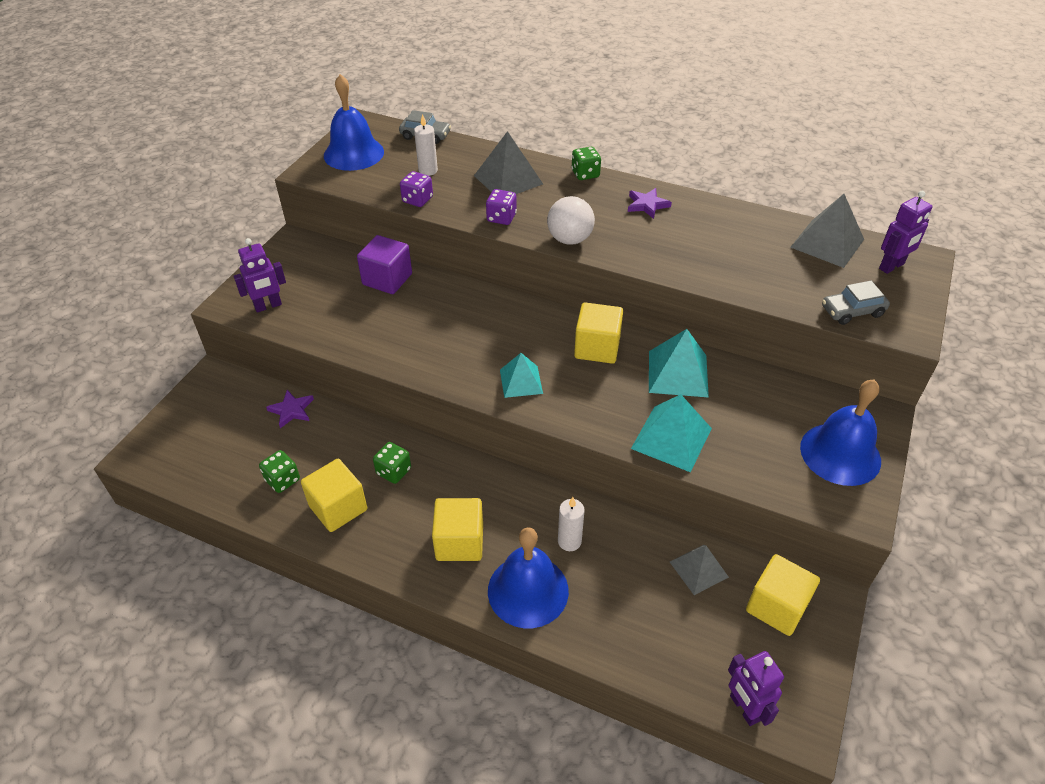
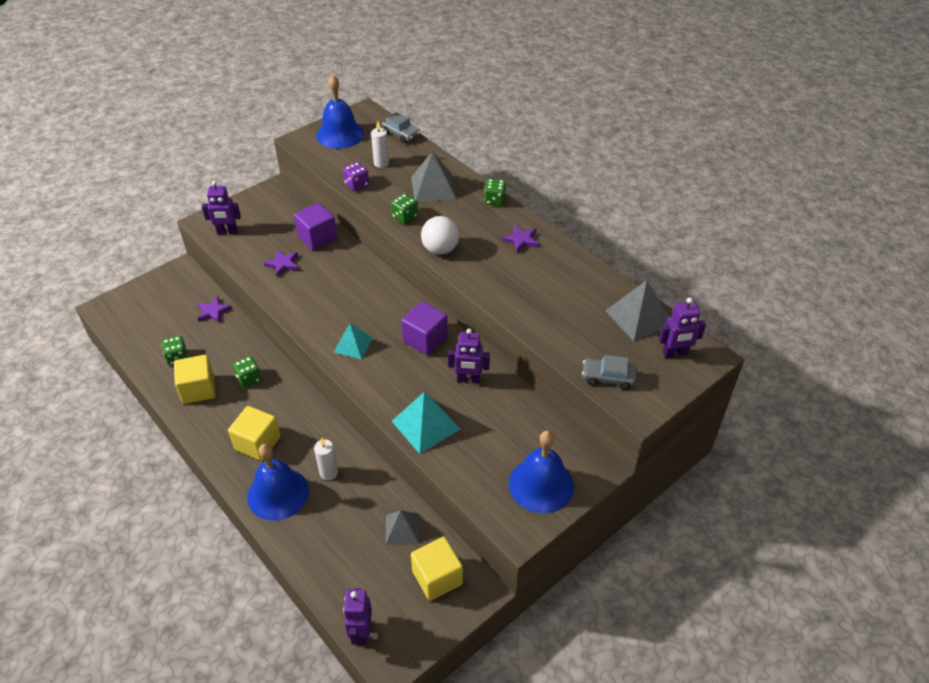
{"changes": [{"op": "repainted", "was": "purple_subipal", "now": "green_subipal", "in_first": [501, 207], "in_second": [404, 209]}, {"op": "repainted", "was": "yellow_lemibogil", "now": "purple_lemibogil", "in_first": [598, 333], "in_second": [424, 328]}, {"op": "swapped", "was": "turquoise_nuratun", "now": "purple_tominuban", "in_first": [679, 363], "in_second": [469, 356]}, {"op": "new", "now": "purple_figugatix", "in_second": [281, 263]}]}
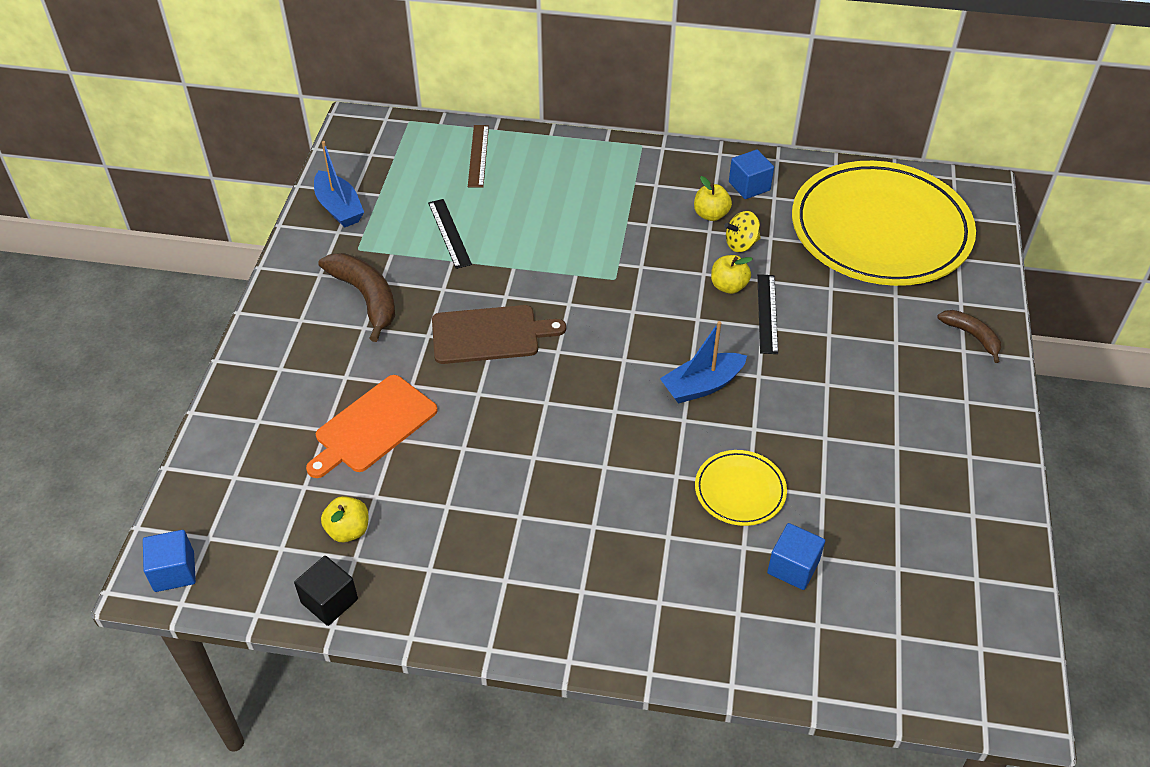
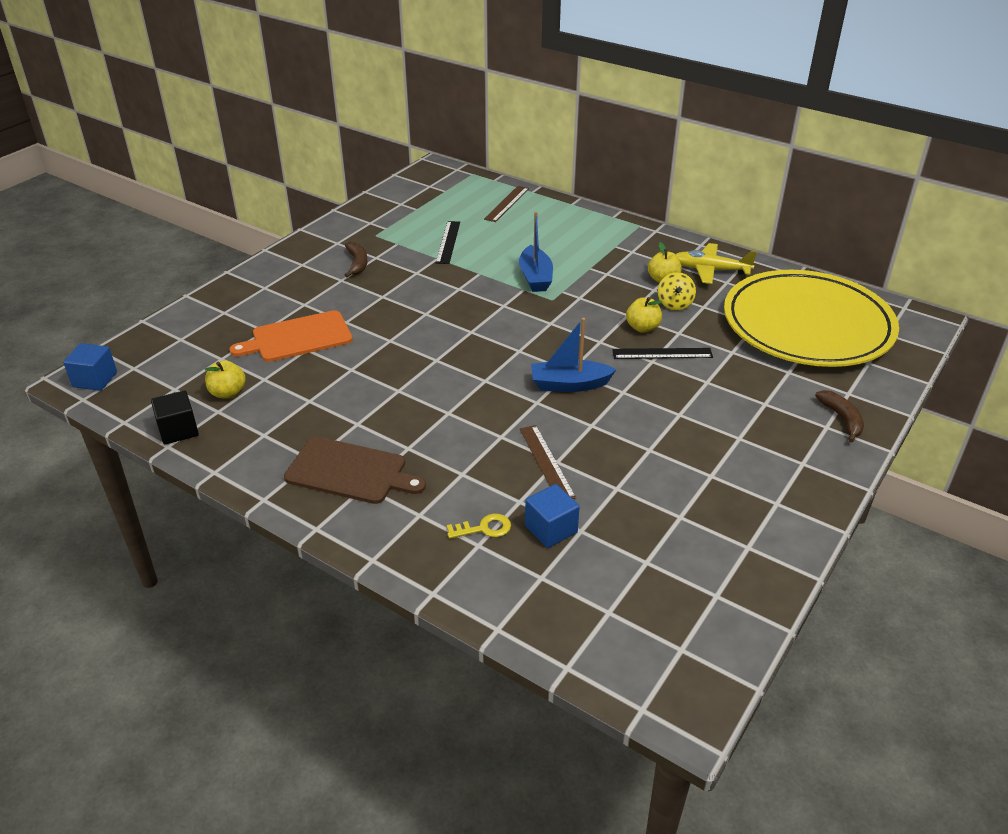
{"changes": [{"op": "shifted", "was": "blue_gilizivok", "in_first": [339, 184], "in_second": [536, 252]}, {"op": "swapped", "was": "blue_lemibogil", "now": "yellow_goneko", "in_first": [751, 174], "in_second": [716, 263]}, {"op": "rotated", "was": "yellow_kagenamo", "in_first": [742, 231], "in_second": [677, 291], "clockwise": -90}, {"op": "scaled", "was": "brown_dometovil", "in_first": [356, 297], "in_second": [356, 259], "ratio": 0.59}, {"op": "rotated", "was": "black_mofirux", "in_first": [767, 314], "in_second": [662, 353], "clockwise": 60}, {"op": "shifted", "was": "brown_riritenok", "in_first": [499, 334], "in_second": [355, 470]}, {"op": "swapped", "was": "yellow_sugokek", "now": "brown_mofirux", "in_first": [741, 488], "in_second": [548, 462]}, {"op": "new", "now": "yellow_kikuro", "in_second": [479, 526]}]}
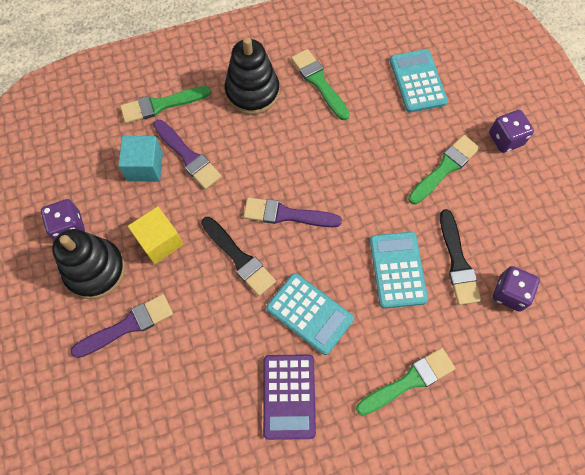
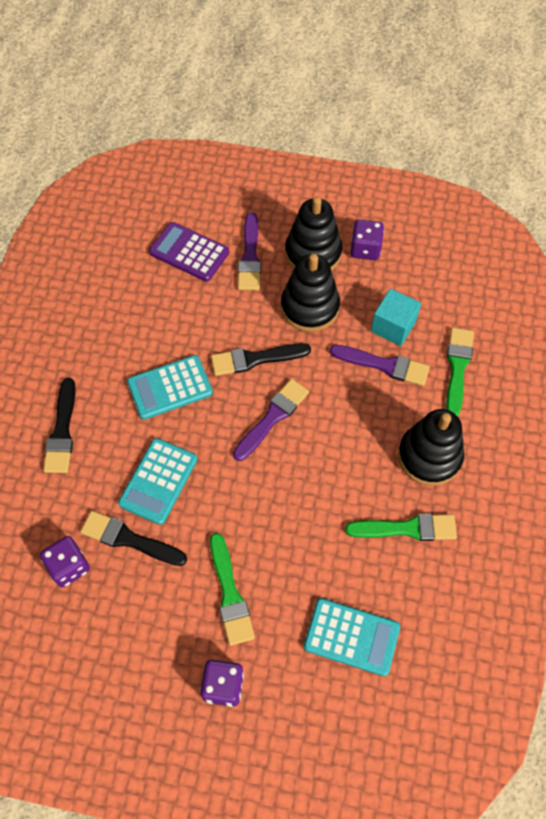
{"changes": [{"op": "rotated", "was": "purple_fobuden", "in_first": [187, 154], "in_second": [380, 365], "clockwise": -150}, {"op": "swapped", "was": "yellow_lemibogil", "now": "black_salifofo", "in_first": [155, 235], "in_second": [310, 293]}, {"op": "rotated", "was": "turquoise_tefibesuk", "in_first": [399, 270], "in_second": [157, 481], "clockwise": 90}, {"op": "repainted", "was": "green_fobuden", "now": "black_fobuden", "in_first": [405, 382], "in_second": [59, 425]}, {"op": "shifted", "was": "purple_tefibesuk", "in_first": [289, 397], "in_second": [189, 252]}]}
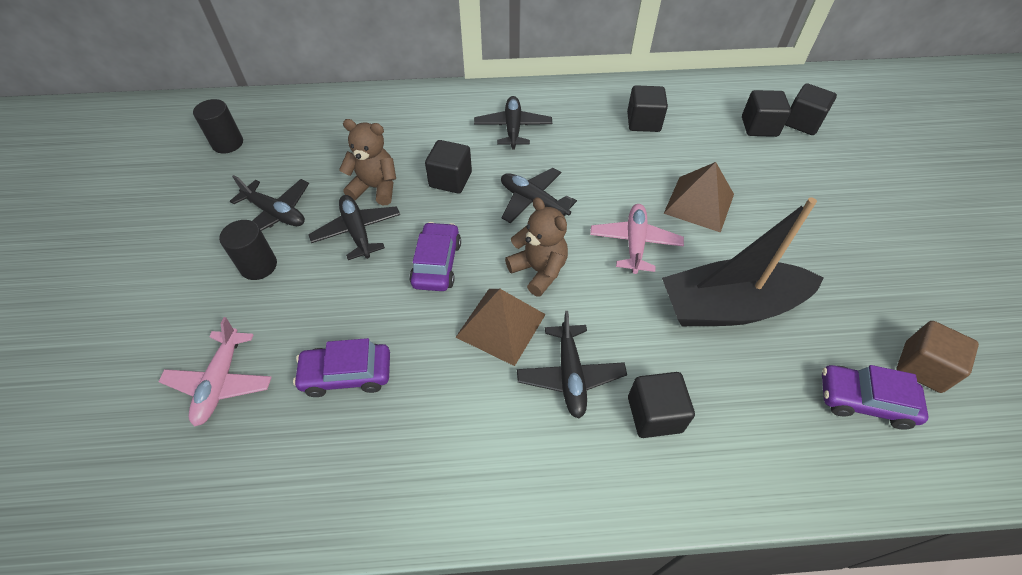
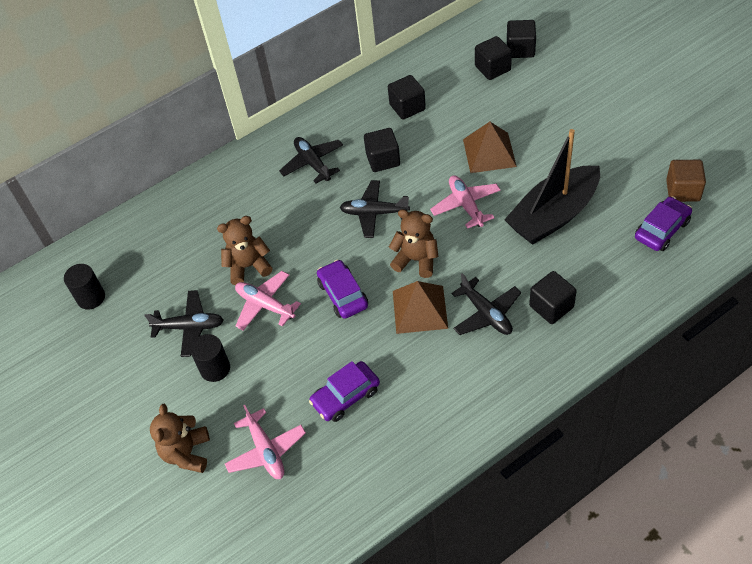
{"changes": [{"op": "shifted", "was": "black_lemibogil", "in_first": [448, 167], "in_second": [382, 150]}, {"op": "repainted", "was": "black_goneko", "now": "pink_goneko", "in_first": [354, 227], "in_second": [268, 301]}, {"op": "rotated", "was": "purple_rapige", "in_first": [875, 397], "in_second": [663, 223], "clockwise": 150}, {"op": "new", "now": "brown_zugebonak", "in_second": [180, 438]}]}
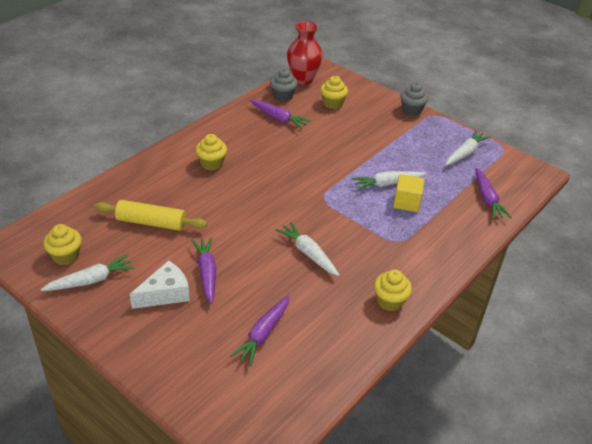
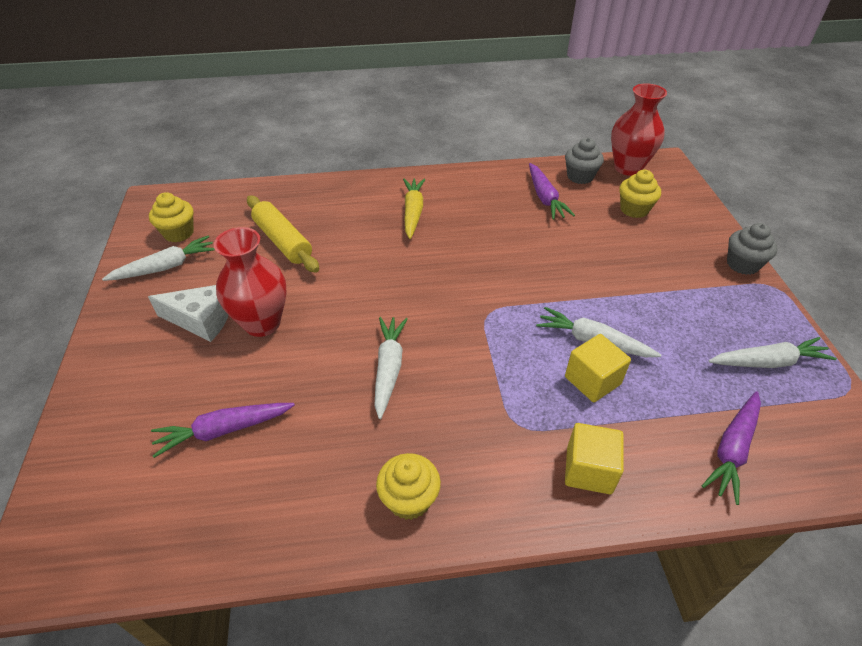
{"changes": [{"op": "swapped", "was": "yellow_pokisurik", "now": "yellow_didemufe", "in_first": [211, 152], "in_second": [414, 208]}, {"op": "swapped", "was": "purple_didemufe", "now": "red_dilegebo", "in_first": [203, 270], "in_second": [250, 282]}, {"op": "rotated", "was": "white_didemufe", "in_first": [88, 272], "in_second": [158, 258], "clockwise": -45}, {"op": "new", "now": "yellow_lemibogil", "in_second": [594, 458]}]}
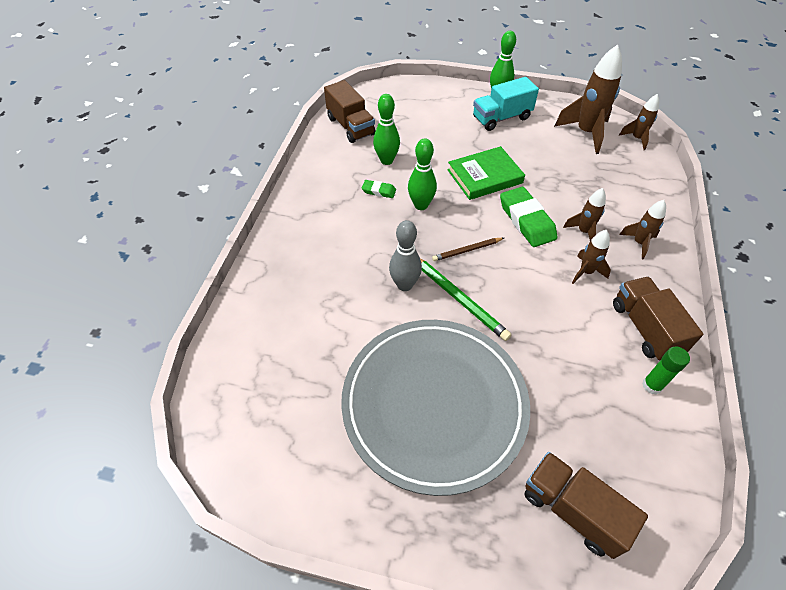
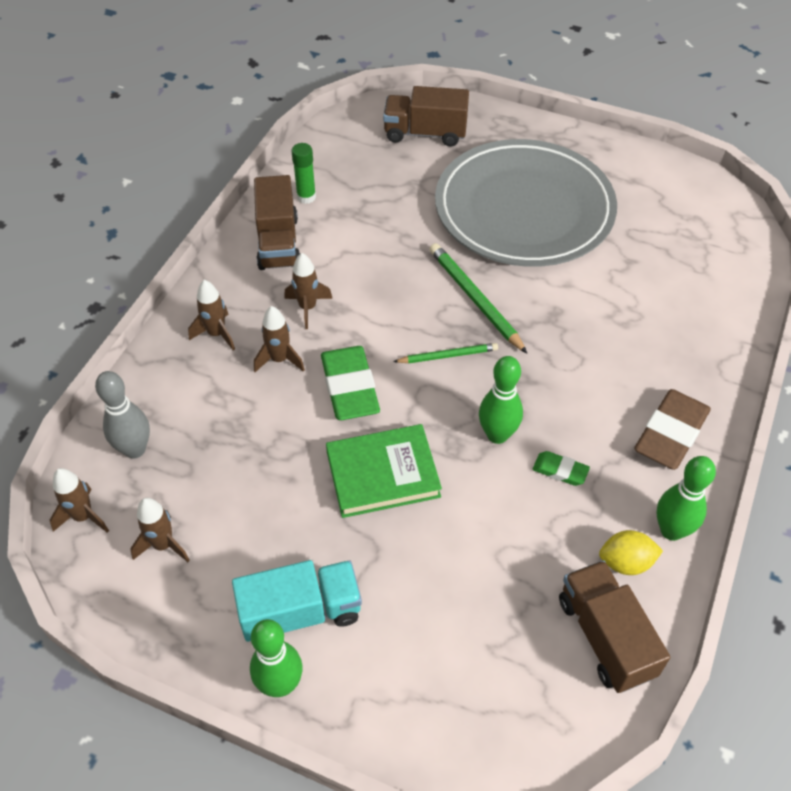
{"changes": [{"op": "scaled", "was": "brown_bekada", "in_first": [588, 99], "in_second": [160, 530], "ratio": 0.55}, {"op": "shifted", "was": "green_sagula", "in_first": [386, 129], "in_second": [686, 498]}, {"op": "shifted", "was": "grey_sagula", "in_first": [405, 255], "in_second": [122, 415]}, {"op": "repainted", "was": "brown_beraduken", "now": "green_beraduken", "in_first": [468, 249], "in_second": [445, 353]}, {"op": "rotated", "was": "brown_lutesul", "in_first": [586, 505], "in_second": [426, 116], "clockwise": 135}, {"op": "new", "now": "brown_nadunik", "in_second": [672, 429]}, {"op": "new", "now": "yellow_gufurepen", "in_second": [631, 552]}]}
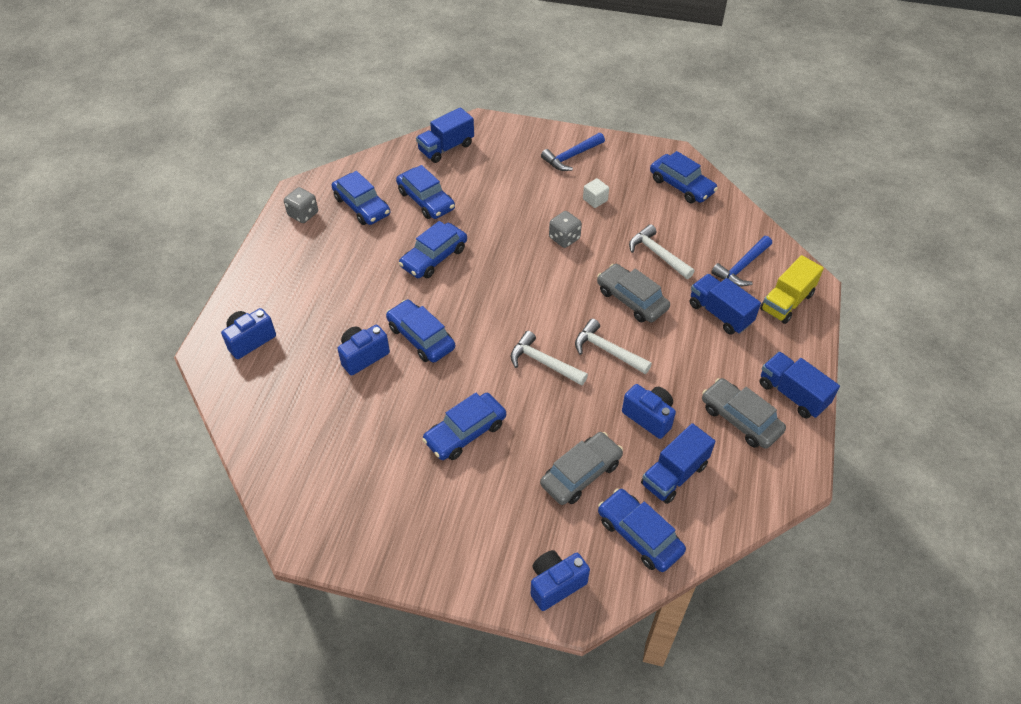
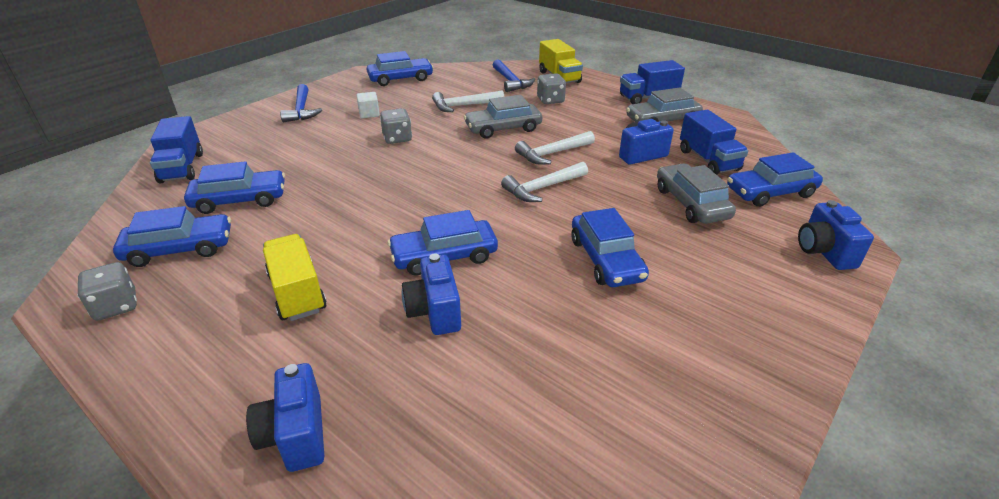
{"changes": [{"op": "gone", "was": "blue_rapige", "in_first": [433, 249]}, {"op": "swapped", "was": "blue_lutesul", "now": "grey_subipal", "in_first": [725, 304], "in_second": [551, 88]}, {"op": "new", "now": "yellow_lutesul", "in_second": [295, 277]}]}
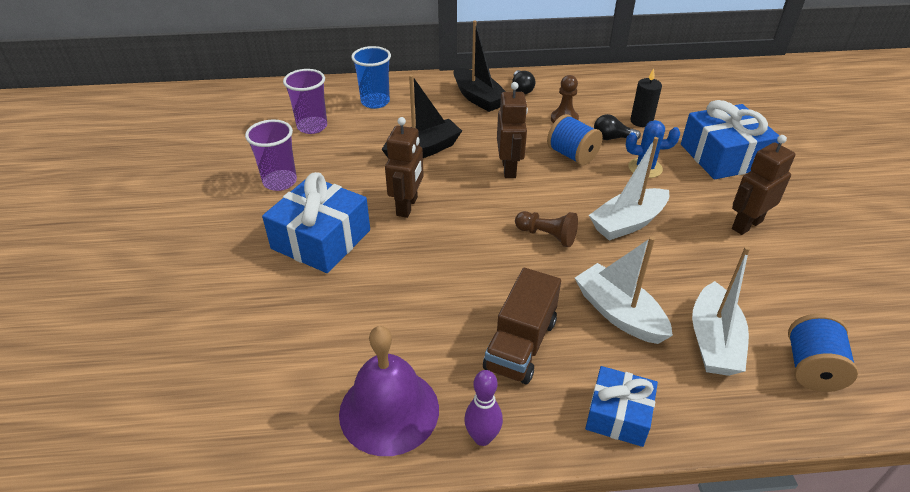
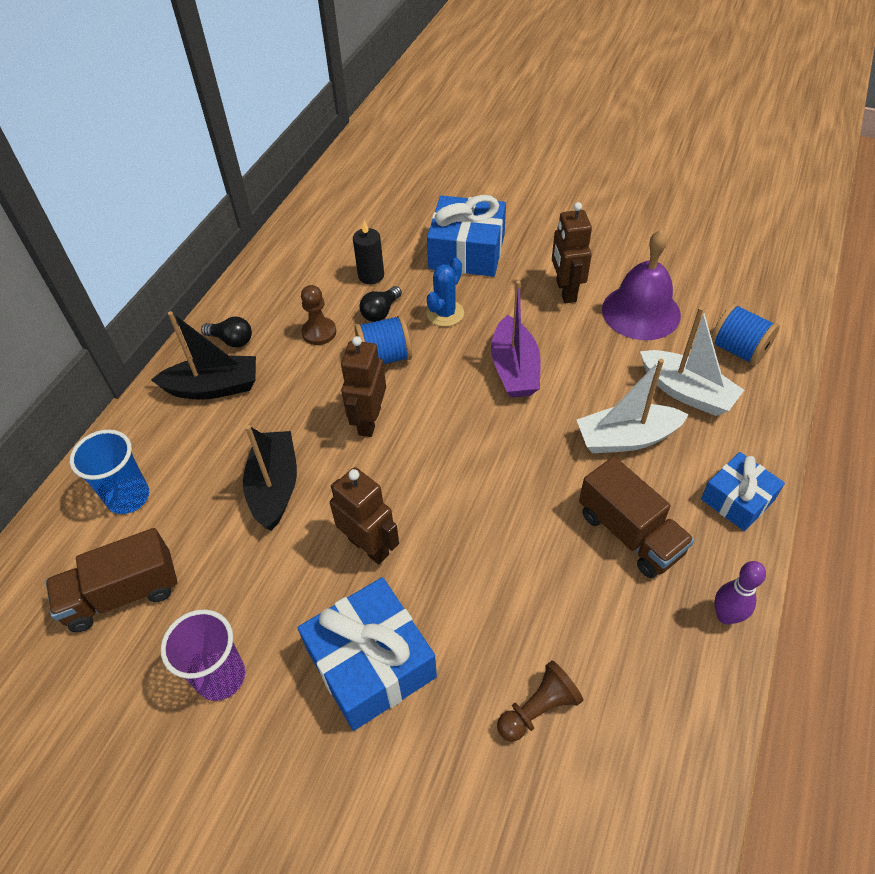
{"changes": [{"op": "swapped", "was": "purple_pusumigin", "now": "brown_lutesul", "in_first": [305, 101], "in_second": [112, 580]}, {"op": "rotated", "was": "brown_tominuban", "in_first": [512, 130], "in_second": [363, 386], "clockwise": -105}, {"op": "repainted", "was": "white_gilizivok", "now": "purple_gilizivok", "in_first": [629, 189], "in_second": [516, 339]}, {"op": "shifted", "was": "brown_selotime", "in_first": [546, 229], "in_second": [540, 700]}, {"op": "shifted", "was": "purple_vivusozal", "in_first": [389, 391], "in_second": [641, 285]}]}
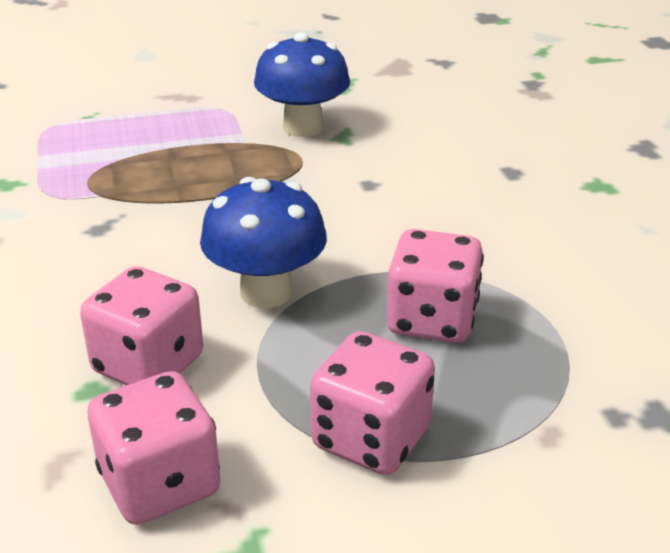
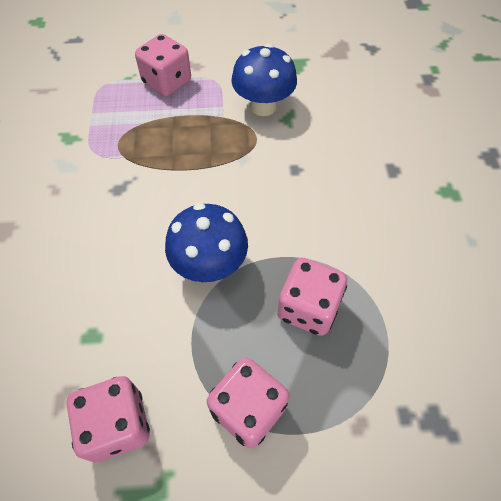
{"changes": [{"op": "shifted", "was": "pink_subipal", "in_first": [141, 325], "in_second": [163, 65]}]}
